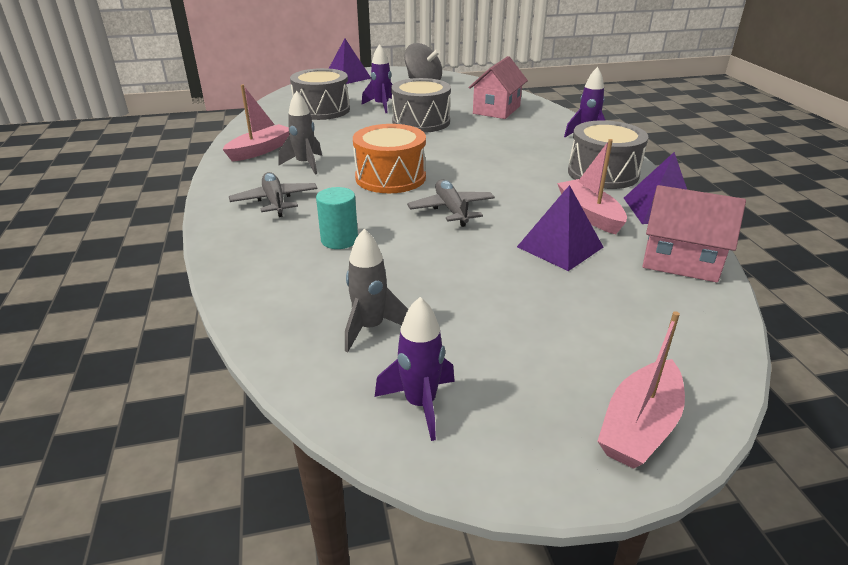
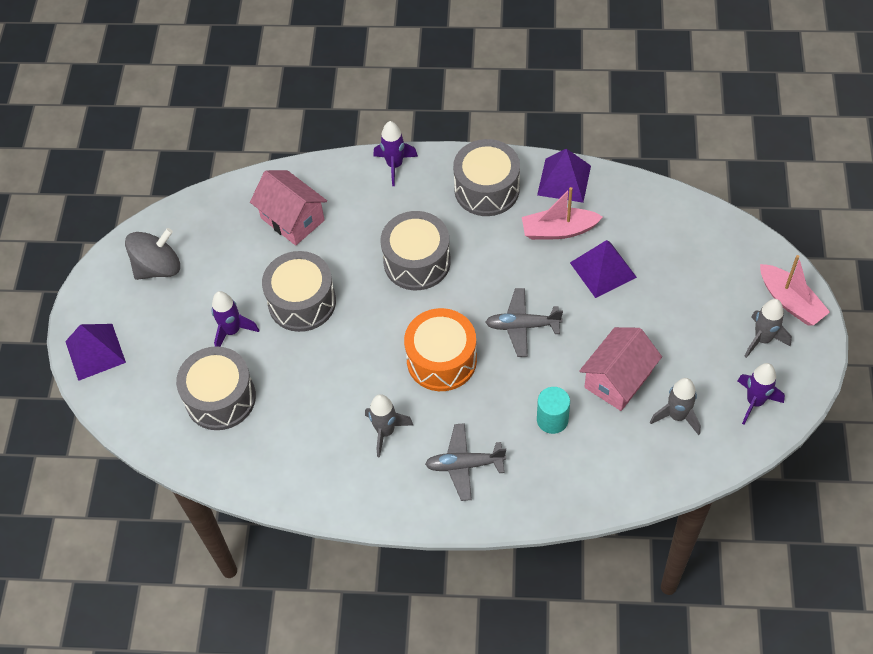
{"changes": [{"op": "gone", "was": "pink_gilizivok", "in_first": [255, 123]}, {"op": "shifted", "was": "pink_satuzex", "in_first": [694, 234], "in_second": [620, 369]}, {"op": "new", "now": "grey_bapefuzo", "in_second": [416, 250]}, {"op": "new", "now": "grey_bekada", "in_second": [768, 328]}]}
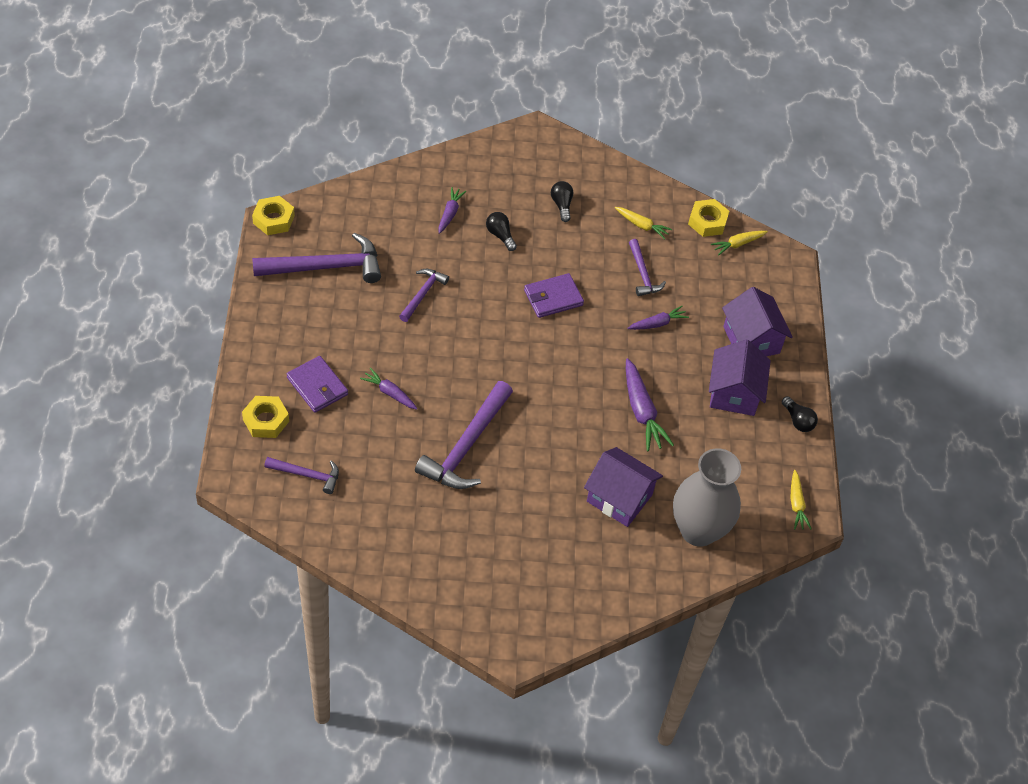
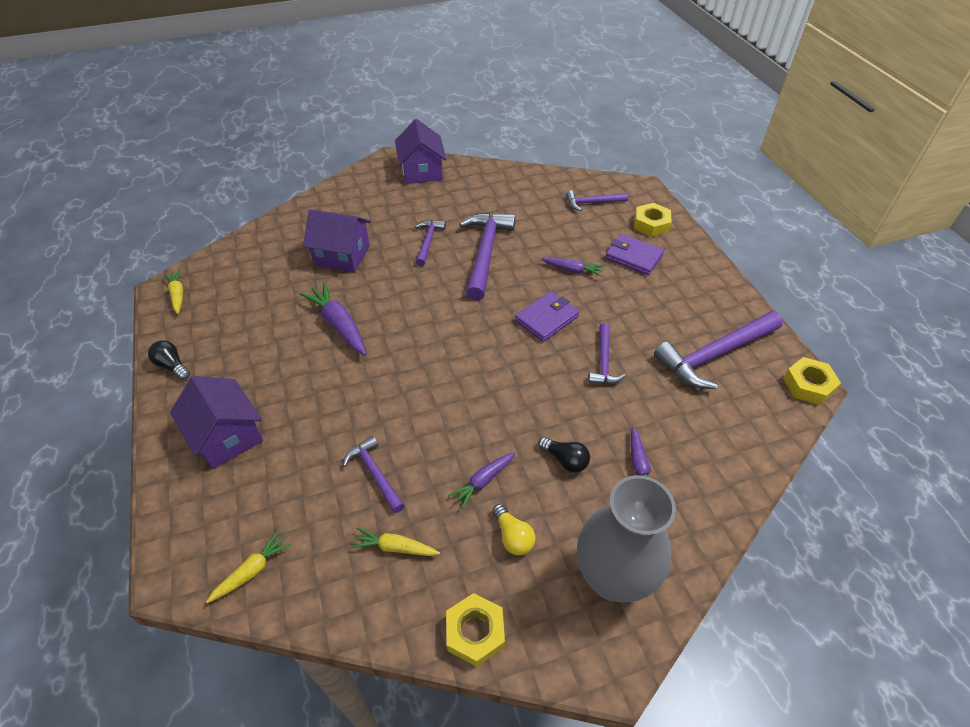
{"changes": [{"op": "repainted", "was": "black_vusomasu", "now": "yellow_vusomasu", "in_first": [562, 201], "in_second": [513, 529]}, {"op": "shifted", "was": "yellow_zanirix", "in_first": [708, 218], "in_second": [475, 630]}, {"op": "shifted", "was": "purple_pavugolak", "in_first": [554, 295], "in_second": [547, 316]}, {"op": "shifted", "was": "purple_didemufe", "in_first": [658, 318], "in_second": [481, 480]}, {"op": "shifted", "was": "purple_satuzex", "in_first": [740, 377], "in_second": [420, 151]}, {"op": "shifted", "was": "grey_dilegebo", "in_first": [707, 497], "in_second": [626, 539]}, {"op": "new", "now": "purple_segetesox", "in_second": [430, 243]}]}
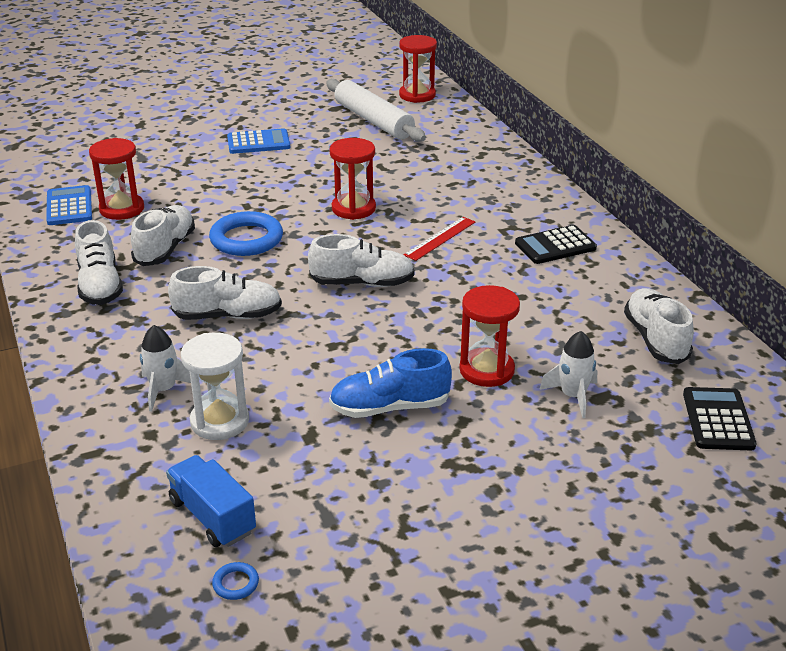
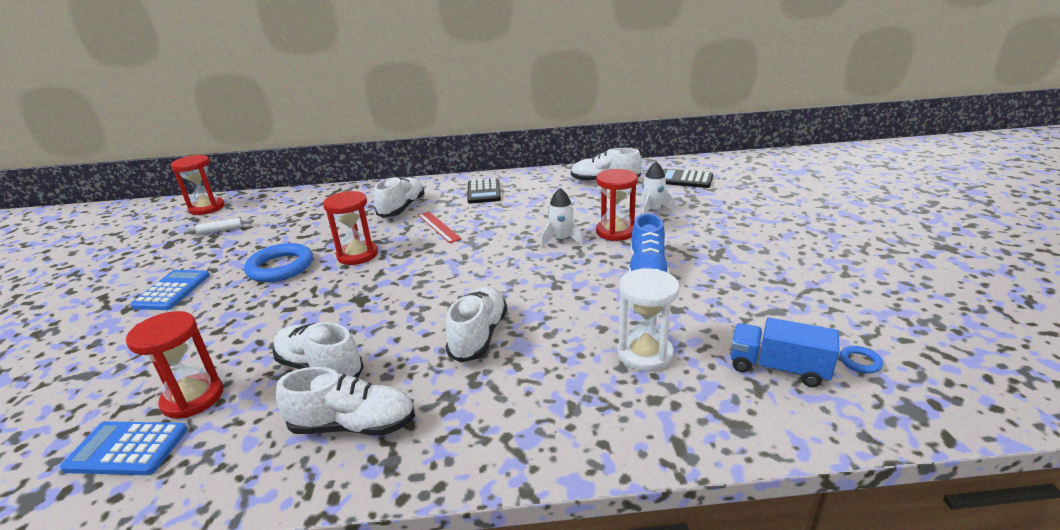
{"changes": [{"op": "scaled", "was": "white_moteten", "in_first": [376, 110], "in_second": [219, 226], "ratio": 0.42}, {"op": "shifted", "was": "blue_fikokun", "in_first": [246, 233], "in_second": [278, 262]}, {"op": "shifted", "was": "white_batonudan", "in_first": [361, 260], "in_second": [399, 197]}, {"op": "shifted", "was": "white_bekada", "in_first": [165, 368], "in_second": [562, 217]}, {"op": "rotated", "was": "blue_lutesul", "in_first": [211, 501], "in_second": [785, 352], "clockwise": 45}]}
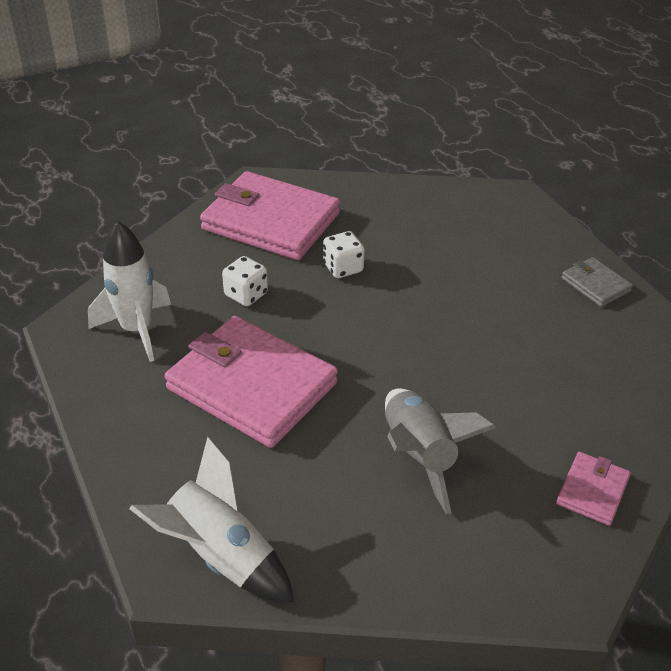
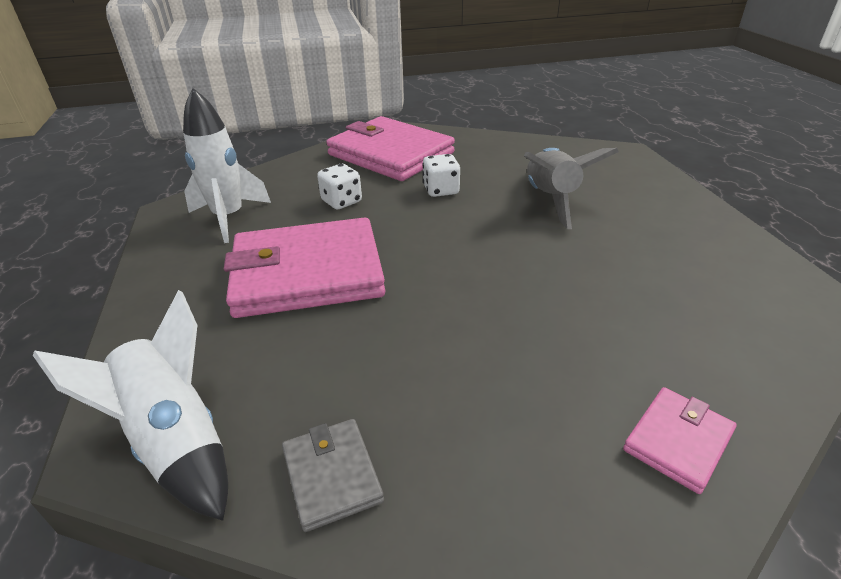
{"changes": [{"op": "shifted", "was": "grey_pavugolak", "in_first": [597, 282], "in_second": [333, 475]}, {"op": "rotated", "was": "pink_pavugolak", "in_first": [251, 382], "in_second": [304, 267], "clockwise": -60}, {"op": "shifted", "was": "grey_bekada", "in_first": [440, 451], "in_second": [571, 188]}]}
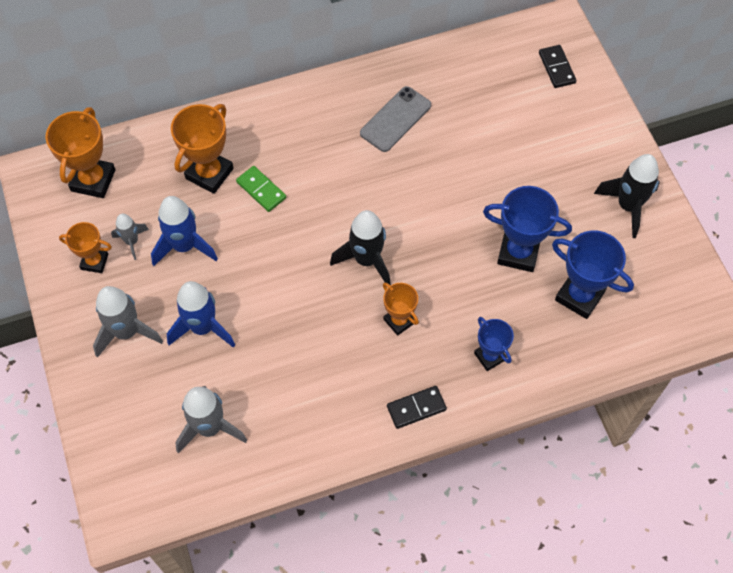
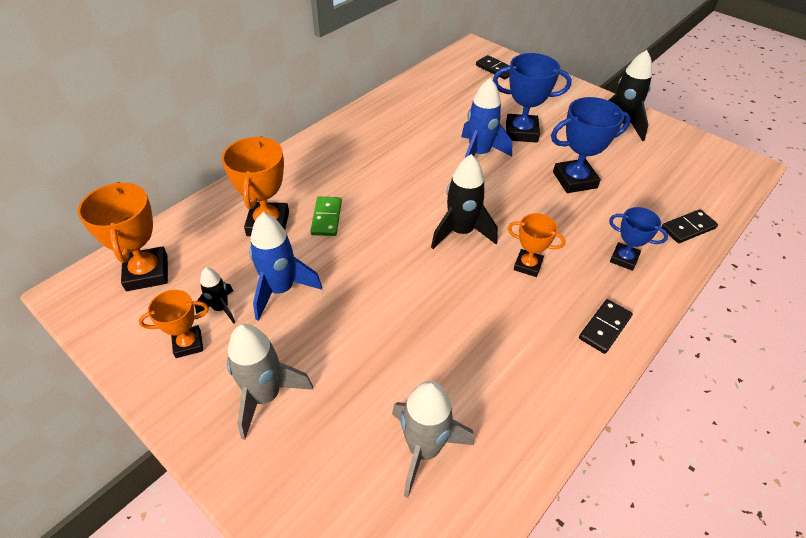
{"changes": [{"op": "gone", "was": "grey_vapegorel", "in_first": [395, 119]}, {"op": "rotated", "was": "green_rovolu", "in_first": [261, 189], "in_second": [326, 216], "clockwise": 75}, {"op": "repainted", "was": "grey_bekada", "now": "black_bekada", "in_first": [130, 237], "in_second": [215, 295]}, {"op": "shifted", "was": "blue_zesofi", "in_first": [593, 274], "in_second": [532, 98]}, {"op": "shifted", "was": "blue_bekada", "in_first": [201, 314], "in_second": [487, 118]}, {"op": "new", "now": "black_rovolu", "in_second": [689, 226]}]}
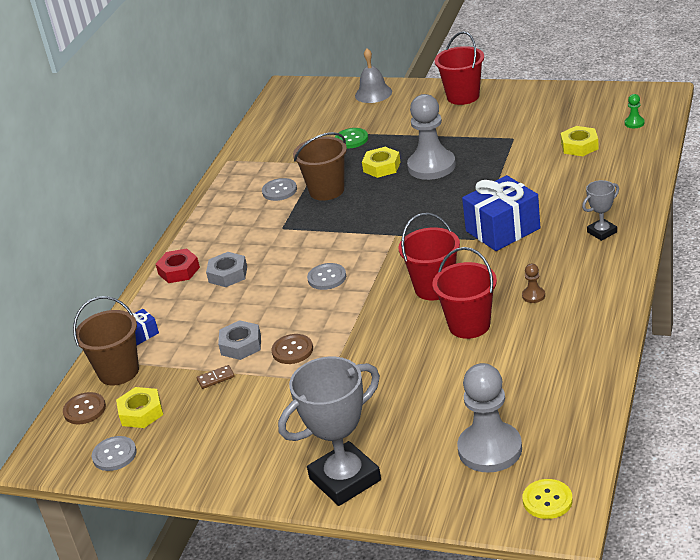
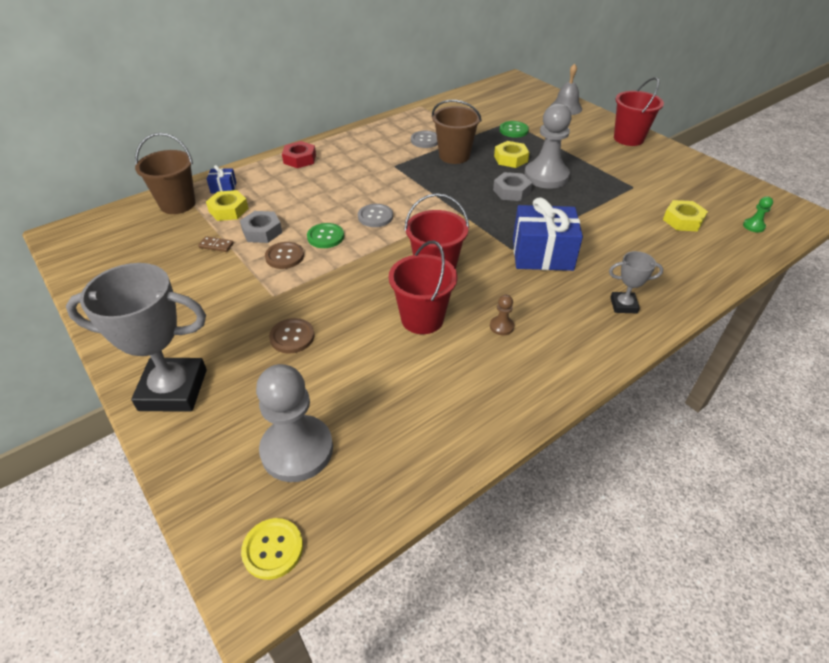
{"changes": [{"op": "shifted", "was": "grey_zanirix", "in_first": [226, 269], "in_second": [512, 186]}, {"op": "shifted", "was": "yellow_zanirix", "in_first": [139, 407], "in_second": [227, 205]}, {"op": "shifted", "was": "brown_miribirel", "in_first": [84, 408], "in_second": [292, 335]}, {"op": "gone", "was": "grey_miribirel", "in_first": [114, 453]}, {"op": "new", "now": "green_miribirel", "in_second": [325, 235]}]}
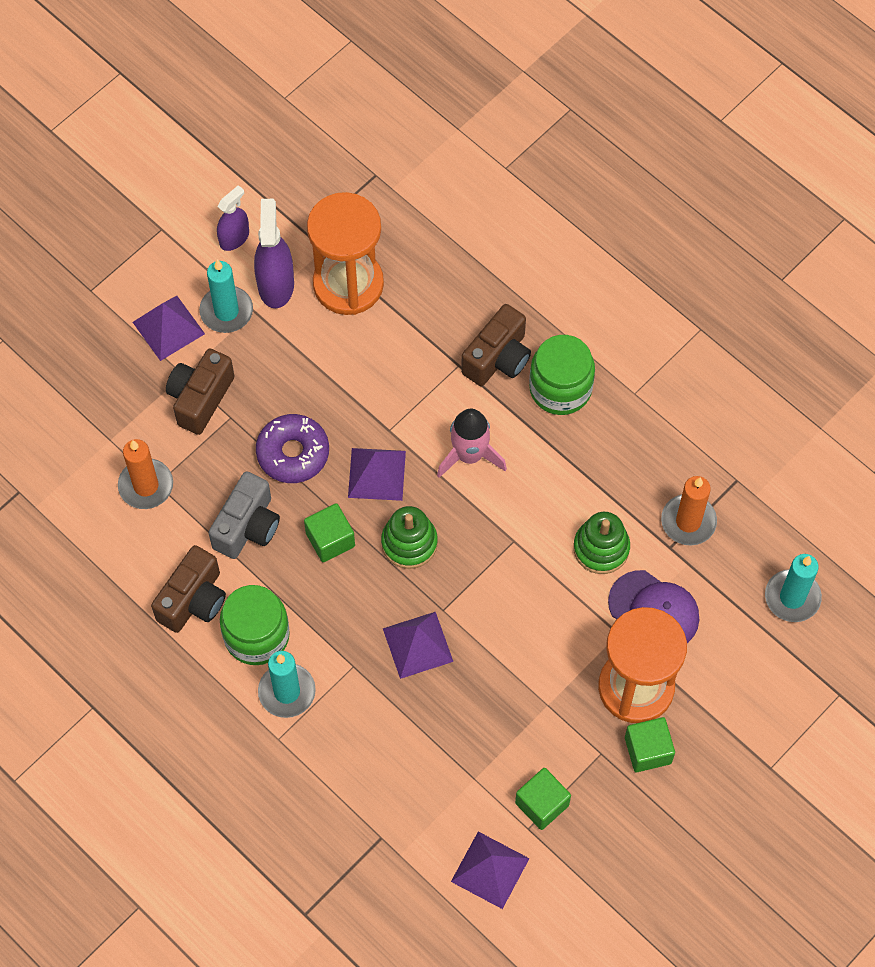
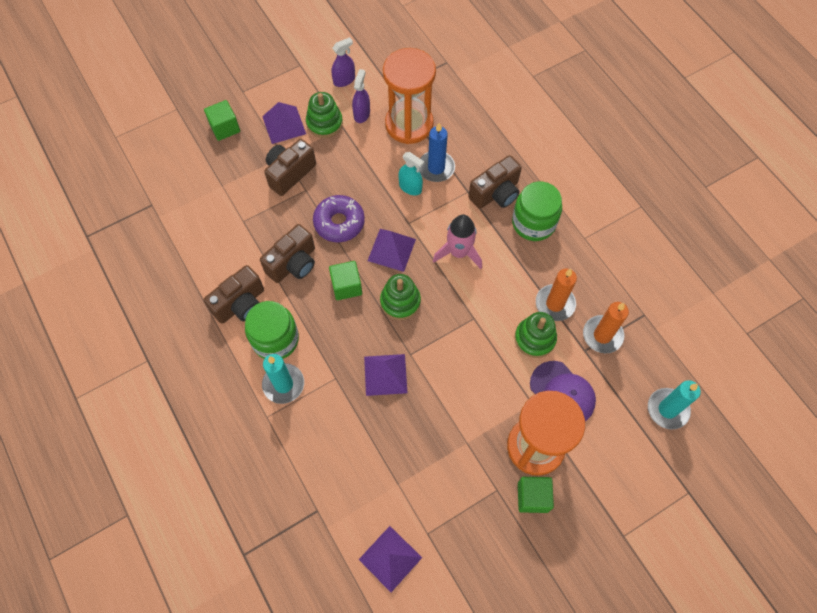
{"changes": [{"op": "scaled", "was": "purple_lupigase", "in_first": [274, 253], "in_second": [361, 96], "ratio": 0.64}, {"op": "swapped", "was": "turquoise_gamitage", "now": "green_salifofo", "in_first": [226, 296], "in_second": [324, 115]}, {"op": "shifted", "was": "orange_gamitage", "in_first": [145, 474], "in_second": [556, 295]}, {"op": "repainted", "was": "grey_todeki", "now": "brown_todeki", "in_first": [244, 515], "in_second": [287, 253]}, {"op": "shifted", "was": "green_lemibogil", "in_first": [543, 799], "in_second": [222, 120]}, {"op": "new", "now": "blue_gamitage", "in_second": [437, 152]}, {"op": "new", "now": "turquoise_lupigase", "in_second": [411, 174]}]}
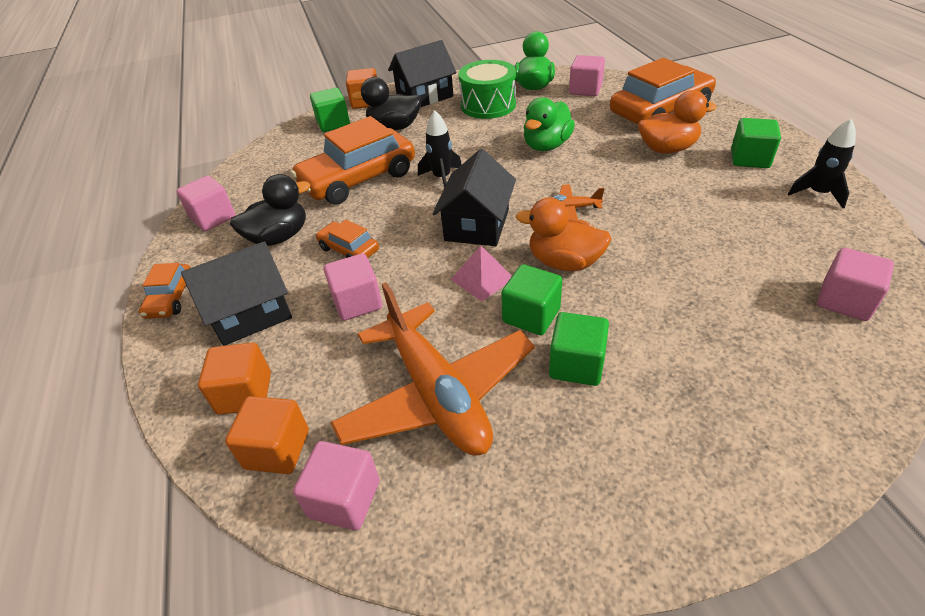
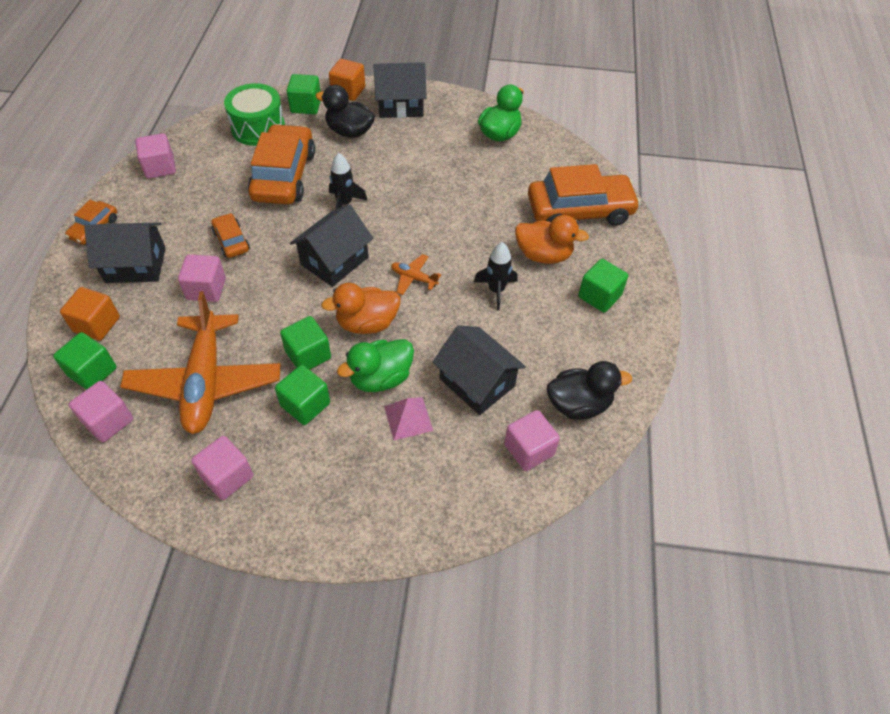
{"changes": [{"op": "shifted", "was": "pink_lemibogil", "in_first": [587, 75], "in_second": [222, 468]}, {"op": "shifted", "was": "green_bapefuzo", "in_first": [487, 89], "in_second": [254, 114]}, {"op": "shifted", "was": "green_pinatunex", "in_first": [549, 124], "in_second": [375, 365]}, {"op": "rotated", "was": "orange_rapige", "in_first": [353, 160], "in_second": [281, 164], "clockwise": 105}, {"op": "shifted", "was": "black_bekada", "in_first": [822, 164], "in_second": [496, 276]}, {"op": "shifted", "was": "black_pinatunex", "in_first": [270, 210], "in_second": [589, 390]}, {"op": "rotated", "was": "orange_pinatunex", "in_first": [564, 234], "in_second": [361, 308], "clockwise": -60}, {"op": "shifted", "was": "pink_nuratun", "in_first": [481, 273], "in_second": [408, 418]}, {"op": "repainted", "was": "orange_lemibogil", "now": "green_lemibogil", "in_first": [267, 435], "in_second": [85, 361]}, {"op": "new", "now": "black_satuzex", "in_second": [479, 370]}]}
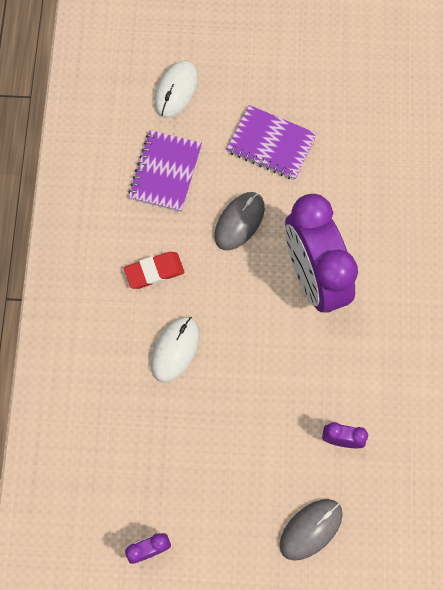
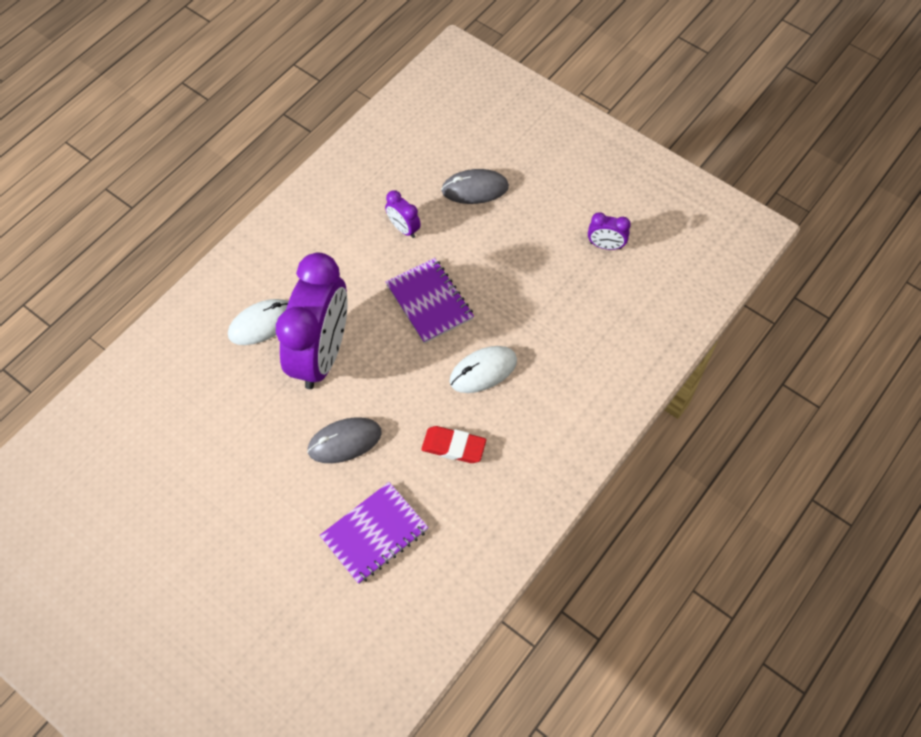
{"changes": [{"op": "shifted", "was": "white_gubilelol", "in_first": [176, 89], "in_second": [258, 322]}, {"op": "shifted", "was": "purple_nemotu", "in_first": [272, 142], "in_second": [430, 301]}]}
